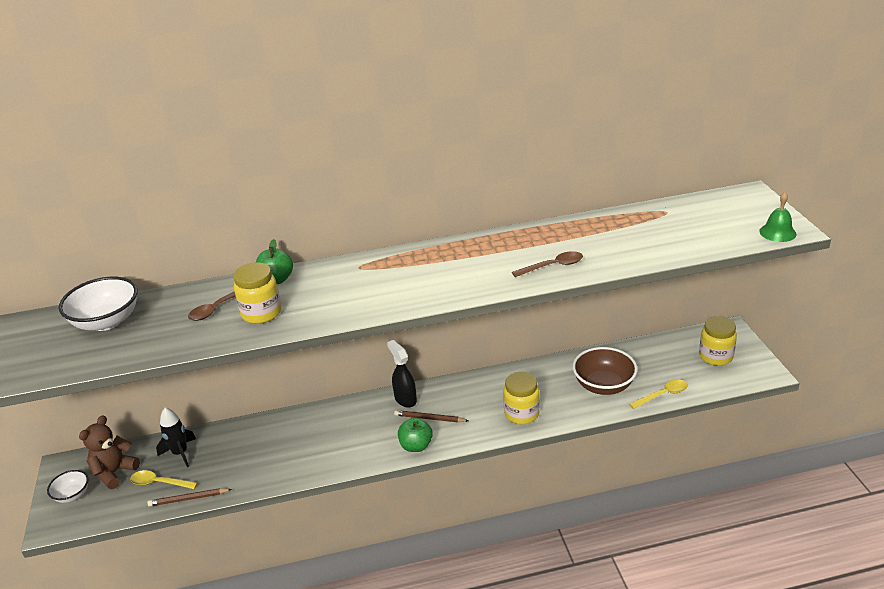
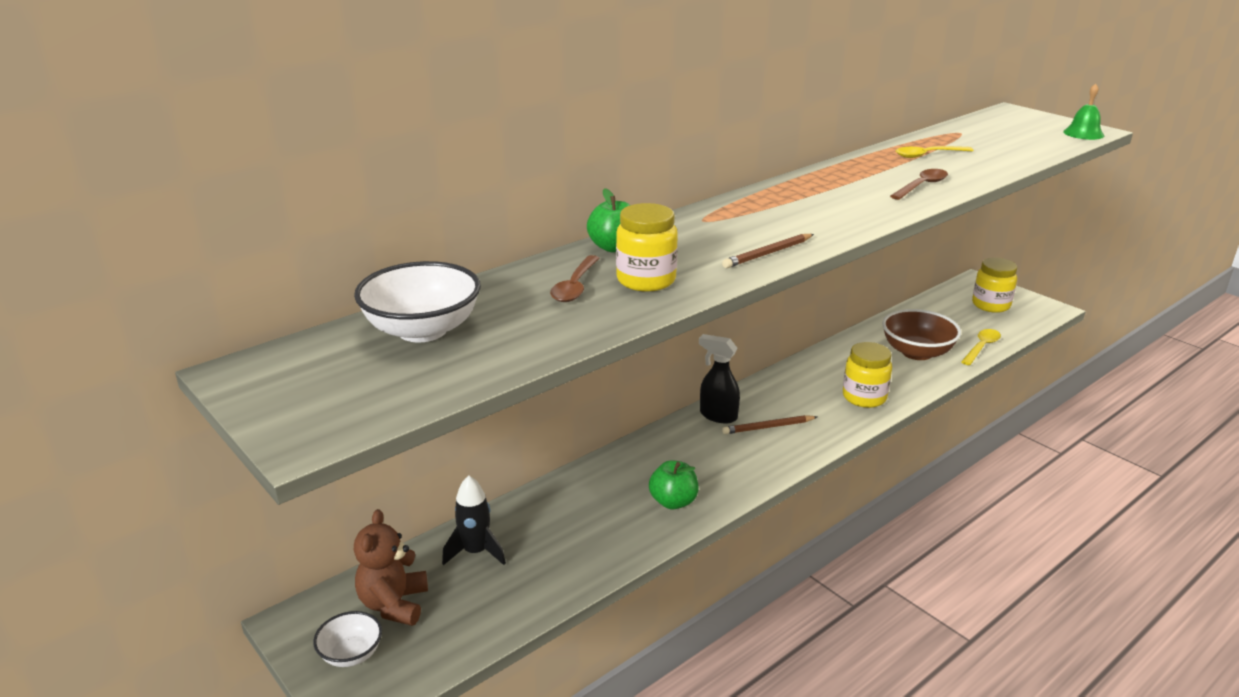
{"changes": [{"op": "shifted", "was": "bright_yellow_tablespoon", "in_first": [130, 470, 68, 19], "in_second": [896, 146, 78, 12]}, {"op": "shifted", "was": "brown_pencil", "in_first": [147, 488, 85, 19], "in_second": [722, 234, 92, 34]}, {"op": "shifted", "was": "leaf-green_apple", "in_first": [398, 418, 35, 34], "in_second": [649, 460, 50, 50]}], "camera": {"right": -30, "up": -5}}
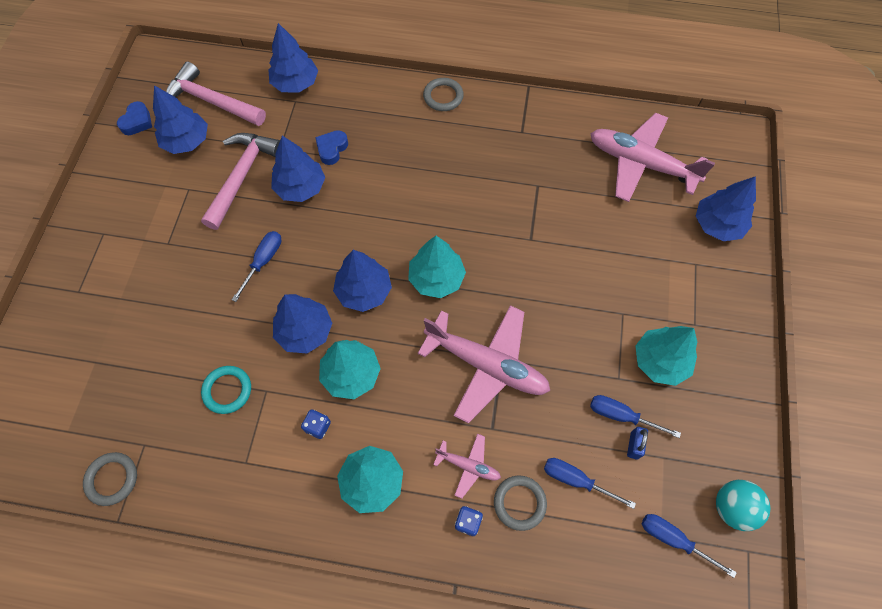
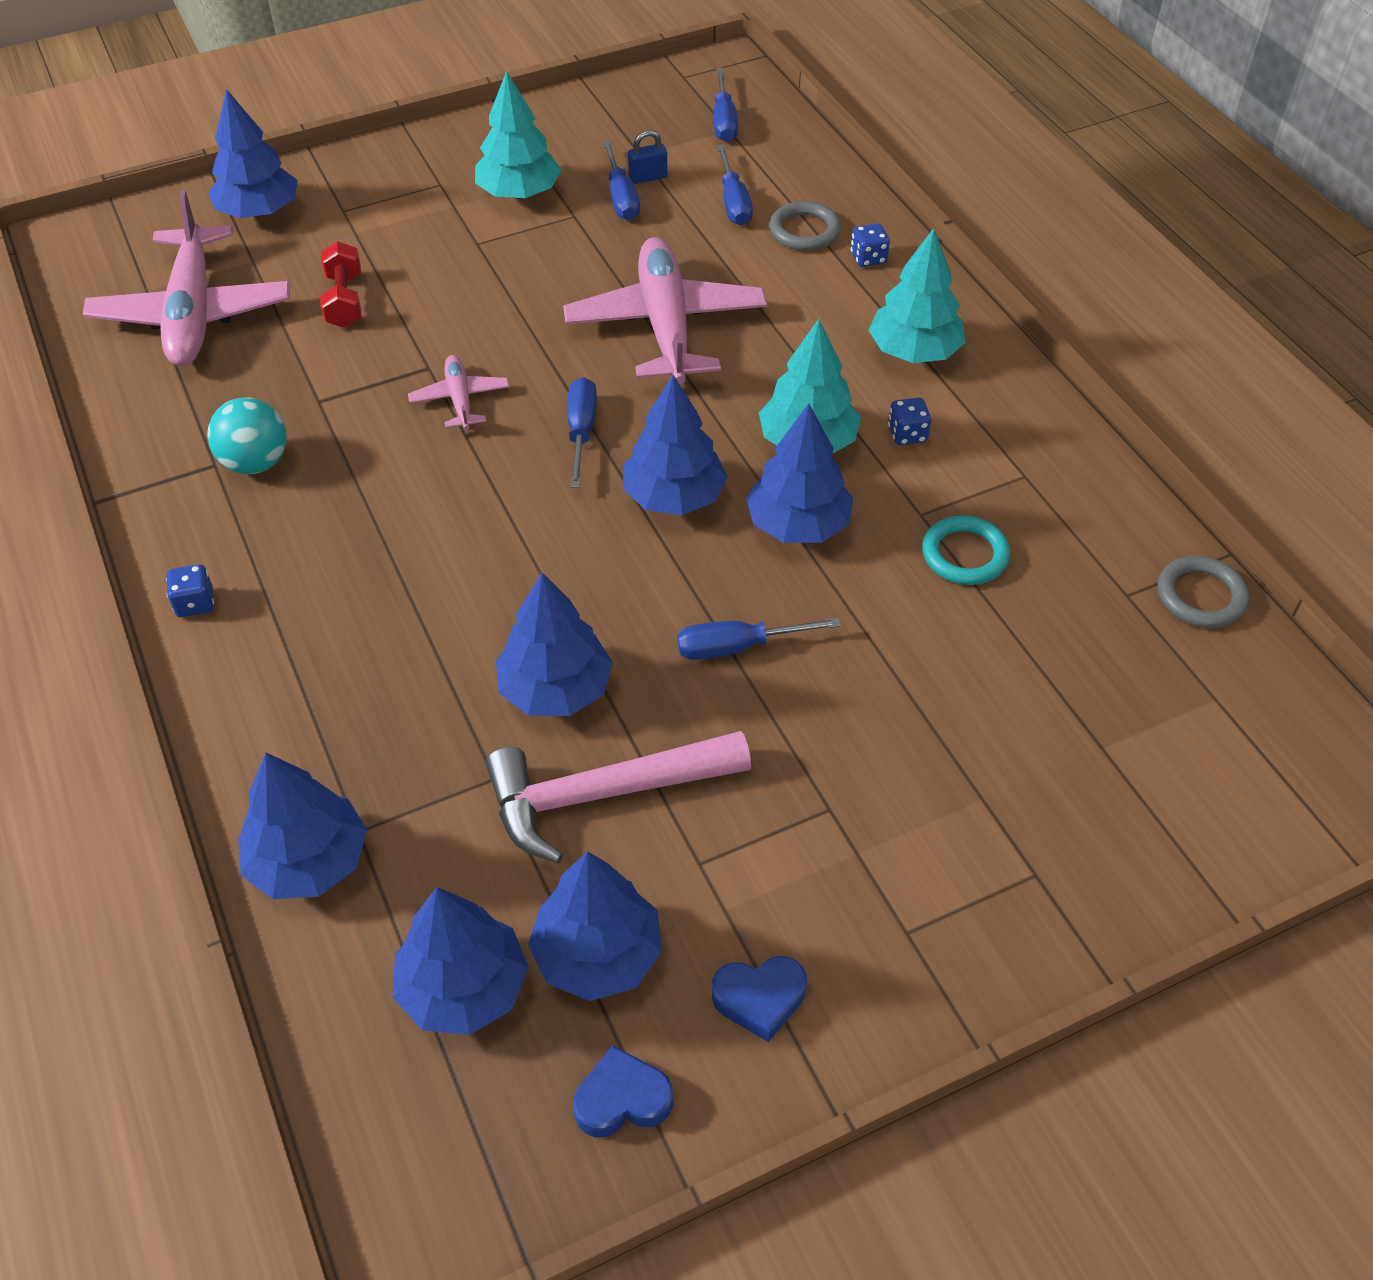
{"changes": [{"op": "new", "now": "red_free_weight", "in_second": [320, 241, 41, 87]}, {"op": "shifted", "was": "blue_love_heart", "in_first": [315, 130, 33, 35], "in_second": [712, 956, 95, 86]}, {"op": "shifted", "was": "pink_aeroplane", "in_first": [433, 434, 68, 65], "in_second": [408, 355, 102, 75]}, {"op": "shifted", "was": "turquoise_sphere", "in_first": [716, 480, 54, 51], "in_second": [207, 397, 80, 77]}, {"op": "swapped", "was": "pink_carpenter's_hammer", "now": "blue_toy_tree", "in_first": [166, 61, 100, 65], "in_second": [393, 887, 136, 148]}, {"op": "swapped", "was": "turquoise_toy_tree", "now": "blue_hand_screwdriver", "in_first": [408, 236, 58, 62], "in_second": [567, 377, 30, 111]}, {"op": "swapped", "was": "ash-grey_ring", "now": "blue_game_die", "in_first": [423, 78, 41, 33], "in_second": [166, 564, 48, 53]}], "camera": {"right": -125, "up": -15}}
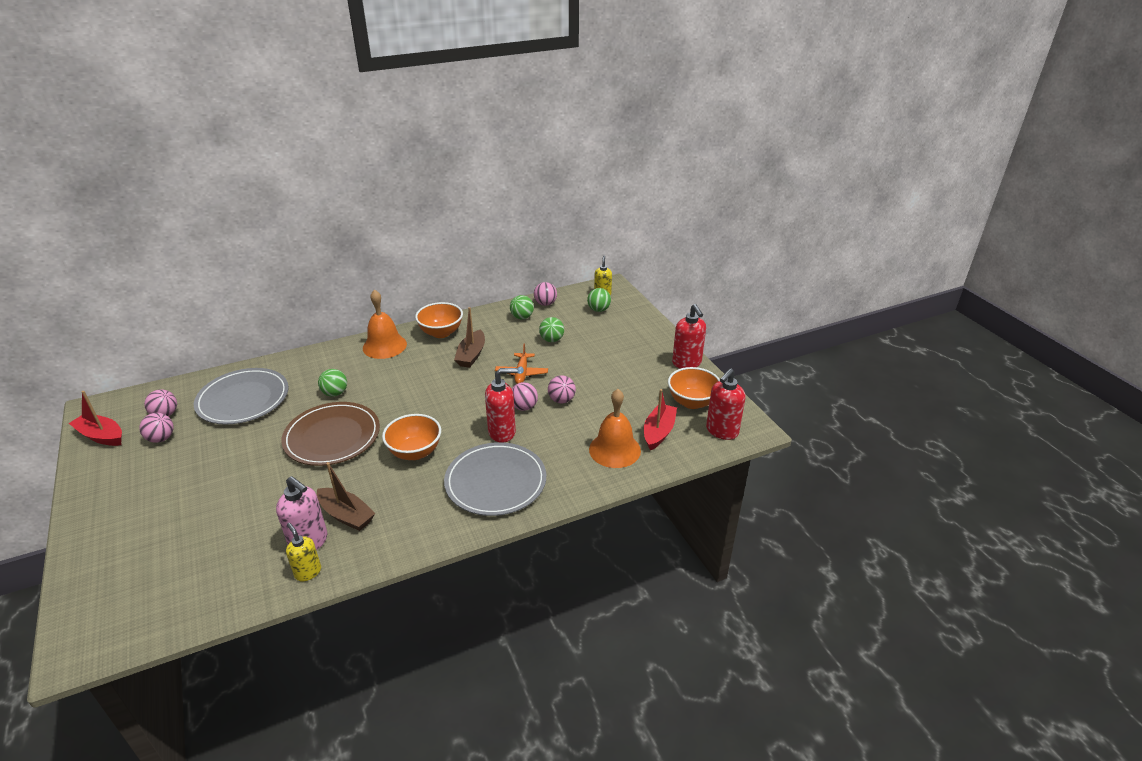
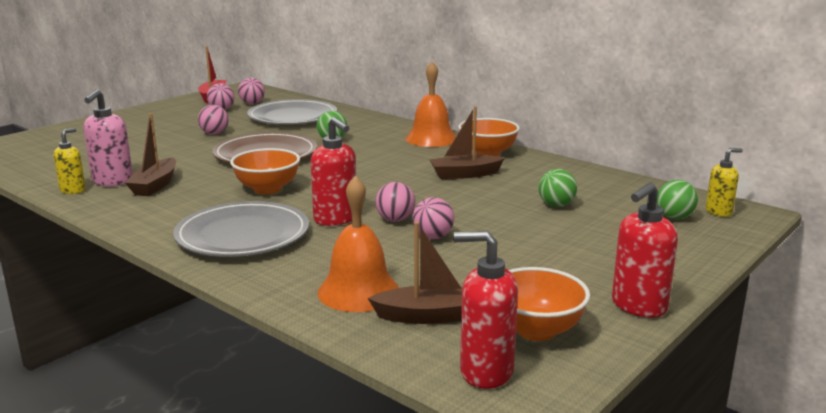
{"changes": [{"op": "gone", "was": "bright_orange_aeroplane", "in_first": [495, 343, 53, 41]}, {"op": "gone", "was": "leaf-green_sphere", "in_first": [510, 295, 24, 24]}, {"op": "shifted", "was": "pink_sphere", "in_first": [534, 282, 23, 24], "in_second": [198, 105, 31, 30]}, {"op": "repainted", "was": "red_sailboat", "now": "brown_sailboat", "in_first": [644, 389, 33, 61], "in_second": [368, 222, 95, 102]}], "camera": {"right": 65, "up": -15}}
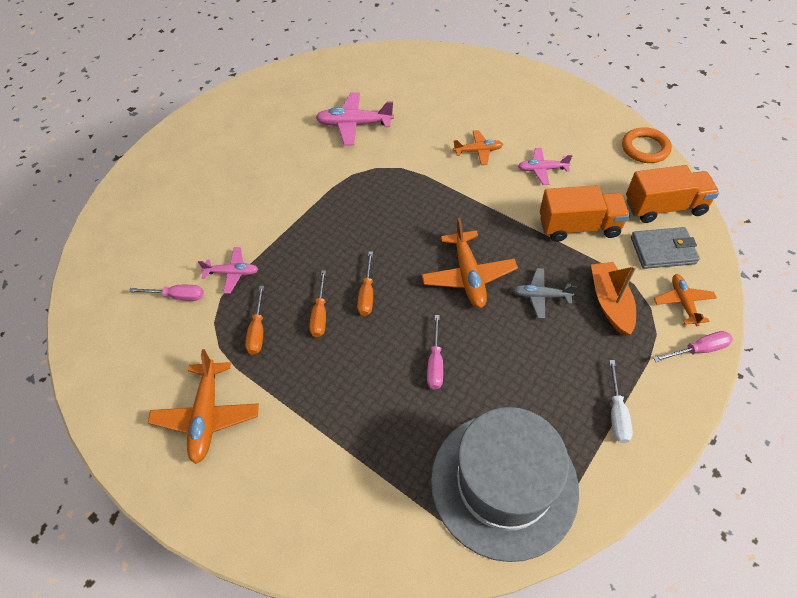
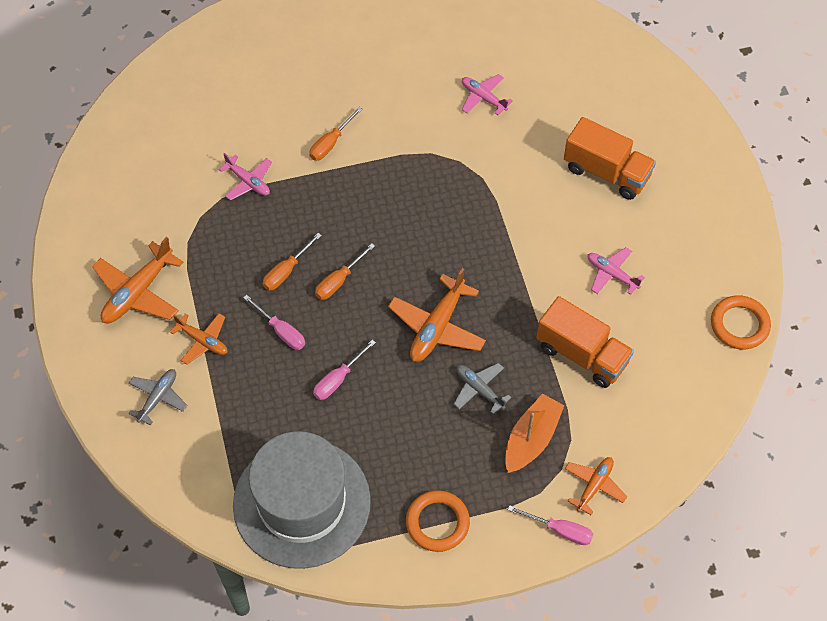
{"changes": [{"op": "gone", "was": "ash-grey_card_wallet", "in_first": [631, 227, 69, 42]}, {"op": "new", "now": "ash-grey_aeroplane", "in_second": [128, 369, 60, 56]}, {"op": "shifted", "was": "pink_hand_screwdriver", "in_first": [129, 285, 75, 16], "in_second": [243, 295, 62, 55]}, {"op": "shifted", "was": "bright_orange_hand_screwdriver", "in_first": [245, 286, 19, 69], "in_second": [309, 107, 53, 54]}, {"op": "shifted", "was": "bright_orange_aeroplane", "in_first": [453, 130, 50, 35], "in_second": [170, 313, 57, 52]}, {"op": "shifted", "was": "bright_orange_lorry", "in_first": [626, 165, 93, 58], "in_second": [564, 117, 92, 83]}, {"op": "swapped", "was": "pure_white_hand_screwdriver", "now": "bright_orange_ring", "in_first": [609, 360, 24, 83], "in_second": [406, 490, 64, 62]}, {"op": "scaled", "was": "pink_aeroplane", "in_first": [315, 93, 79, 53], "in_second": [462, 74, 51, 41], "ratio": 0.61}], "camera": {"right": 35, "up": 5}}
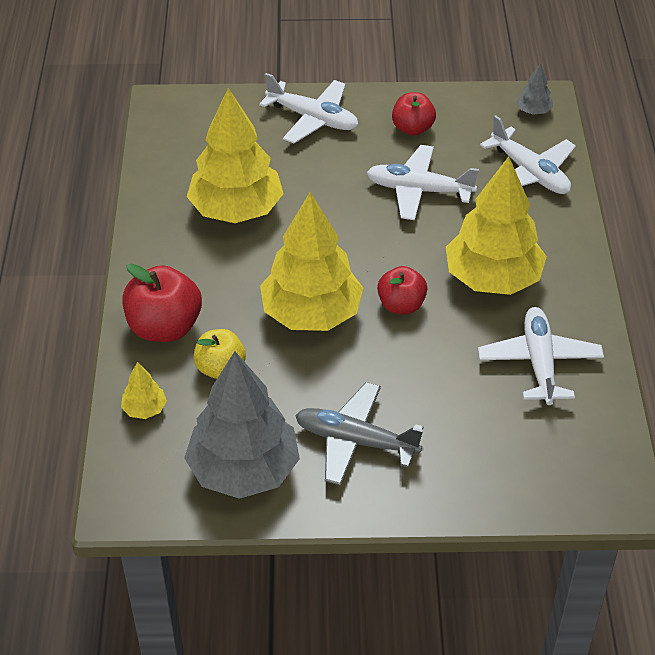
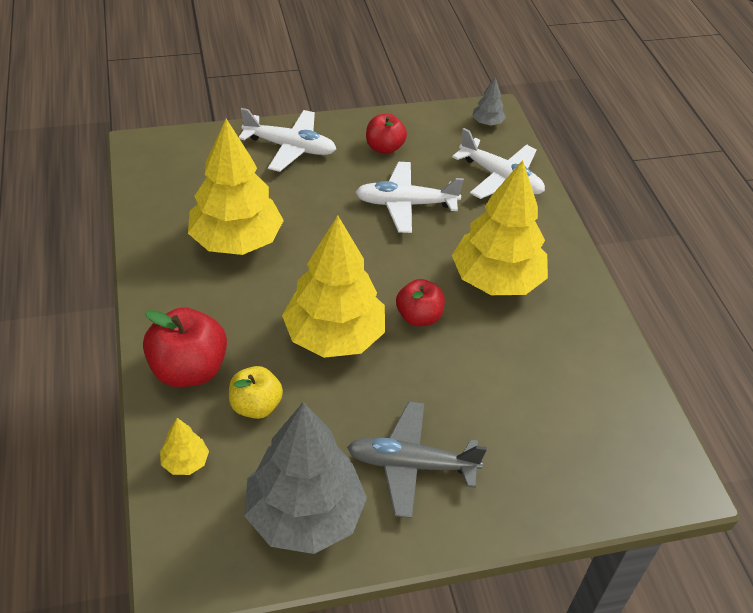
{"changes": [{"op": "gone", "was": "pure_white_aeroplane", "in_first": [478, 307, 126, 98]}], "camera": {"right": -15, "up": 0}}
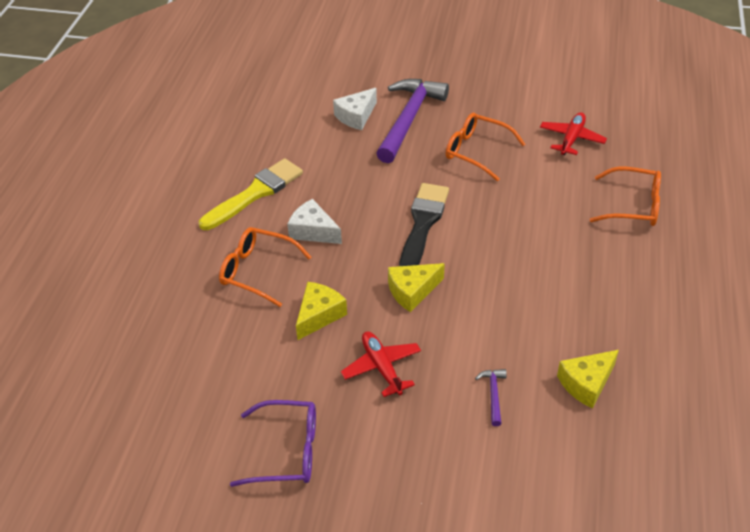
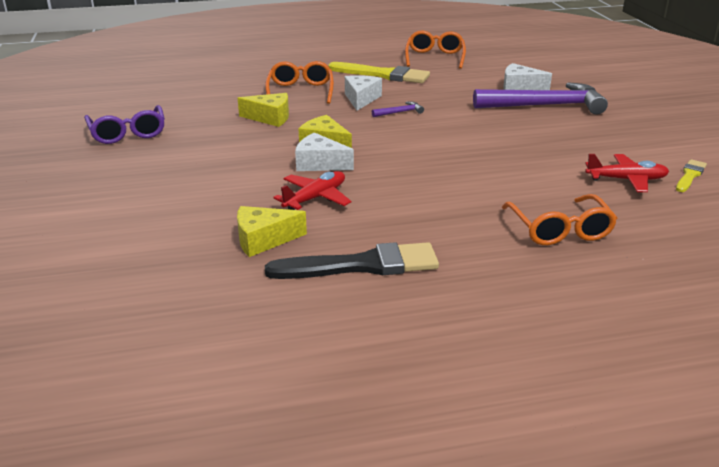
{"changes": [{"op": "new", "now": "pure_white_piece_of_cheese", "in_second": [295, 132, 59, 39]}, {"op": "new", "now": "bright_yellow_brush", "in_second": [676, 159, 31, 33]}, {"op": "shifted", "was": "red_aeroplane", "in_first": [341, 331, 80, 66], "in_second": [273, 171, 79, 39]}, {"op": "shifted", "was": "jet-black_brush", "in_first": [399, 183, 50, 83], "in_second": [265, 242, 174, 37]}, {"op": "shifted", "was": "bright_orange_glasses", "in_first": [446, 113, 79, 68], "in_second": [405, 30, 61, 39]}, {"op": "shifted", "was": "purple_carpenter's_hammer", "in_first": [475, 369, 32, 57], "in_second": [372, 102, 52, 15]}, {"op": "rotated", "was": "bright_yellow_piece_of_cheese", "in_first": [557, 350, 62, 59], "in_second": [237, 206, 70, 51], "clockwise": -45}], "camera": {"right": 65, "up": -15}}
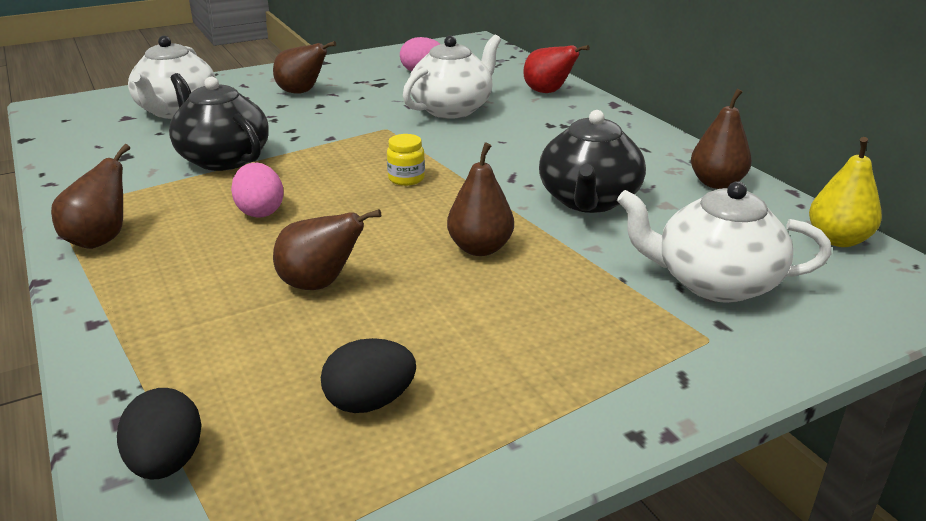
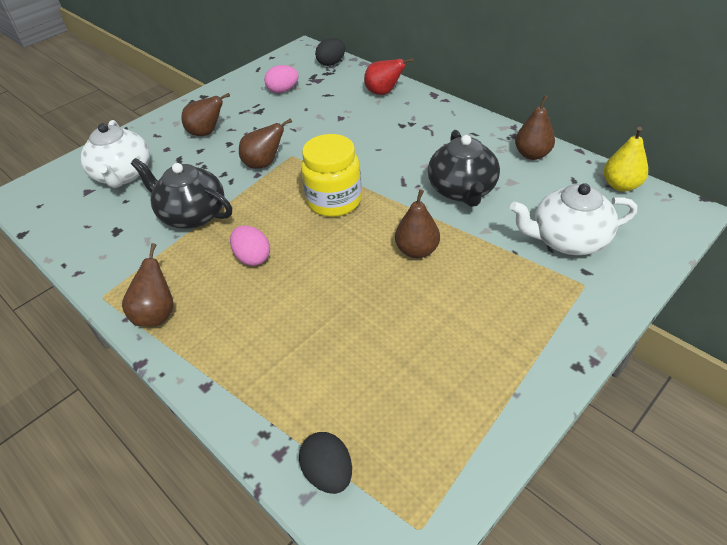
{"changes": [{"op": "gone", "was": "pure_white_china_teapot", "in_first": [403, 35, 98, 84]}, {"op": "shifted", "was": "brown_pear_fruit", "in_first": [273, 209, 108, 81], "in_second": [239, 118, 53, 51]}, {"op": "shifted", "was": "jet-black_egg", "in_first": [321, 338, 95, 75], "in_second": [315, 38, 31, 28]}, {"op": "scaled", "was": "bright_yellow_jar", "in_first": [387, 134, 38, 52], "in_second": [301, 134, 61, 83], "ratio": 2.14}], "camera": {"right": -15, "up": 15}}
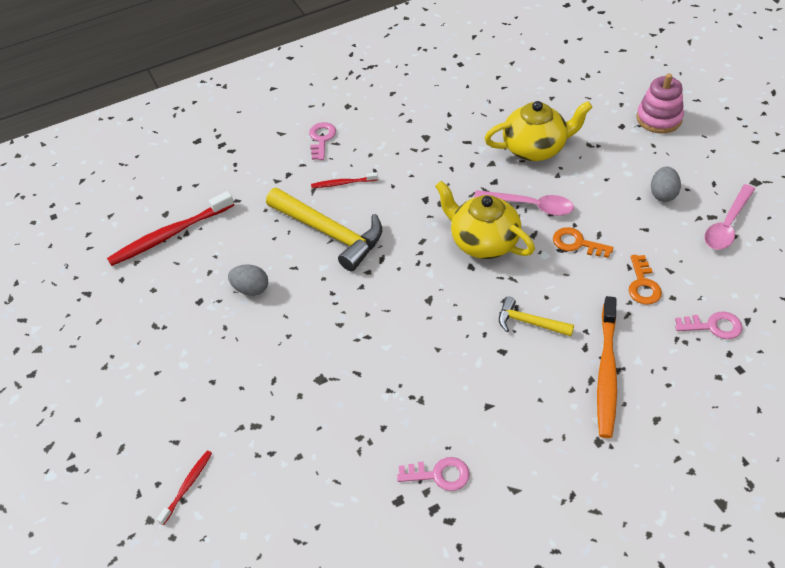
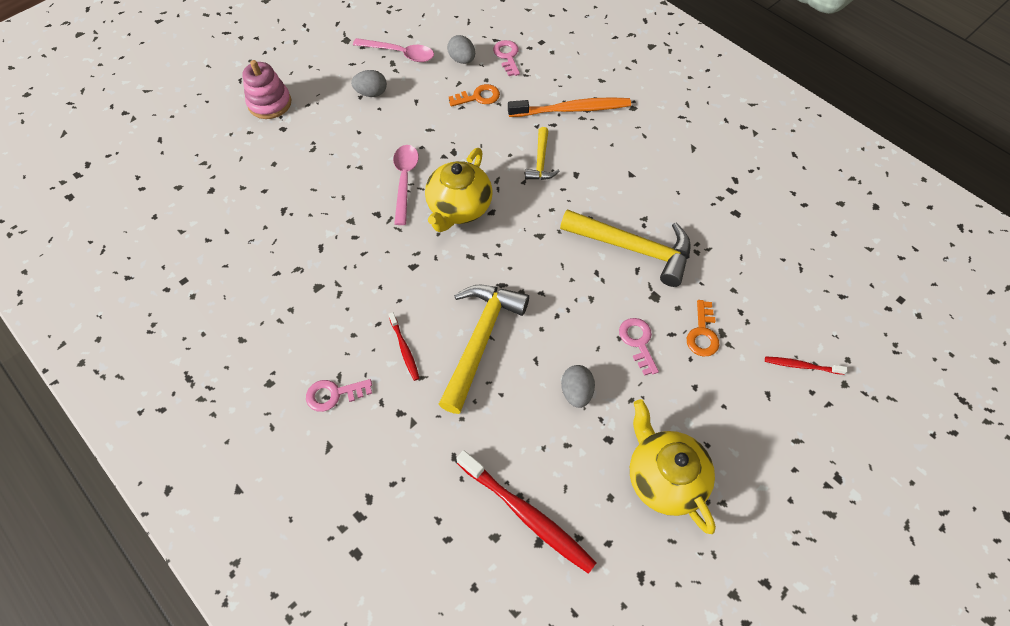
{"changes": [{"op": "new", "now": "ash-grey_egg", "in_second": [447, 35, 28, 29]}, {"op": "new", "now": "bright_yellow_carpenter's_hammer", "in_second": [560, 209, 131, 78]}, {"op": "shifted", "was": "pink_latchkey", "in_first": [397, 457, 73, 34], "in_second": [619, 318, 40, 58]}, {"op": "shifted", "was": "bright_yellow_china_teapot", "in_first": [484, 101, 109, 60], "in_second": [630, 399, 86, 135]}, {"op": "shifted", "was": "bright_orange_latchkey", "in_first": [553, 227, 61, 31], "in_second": [687, 300, 32, 57]}], "camera": {"right": -110, "up": 10}}
